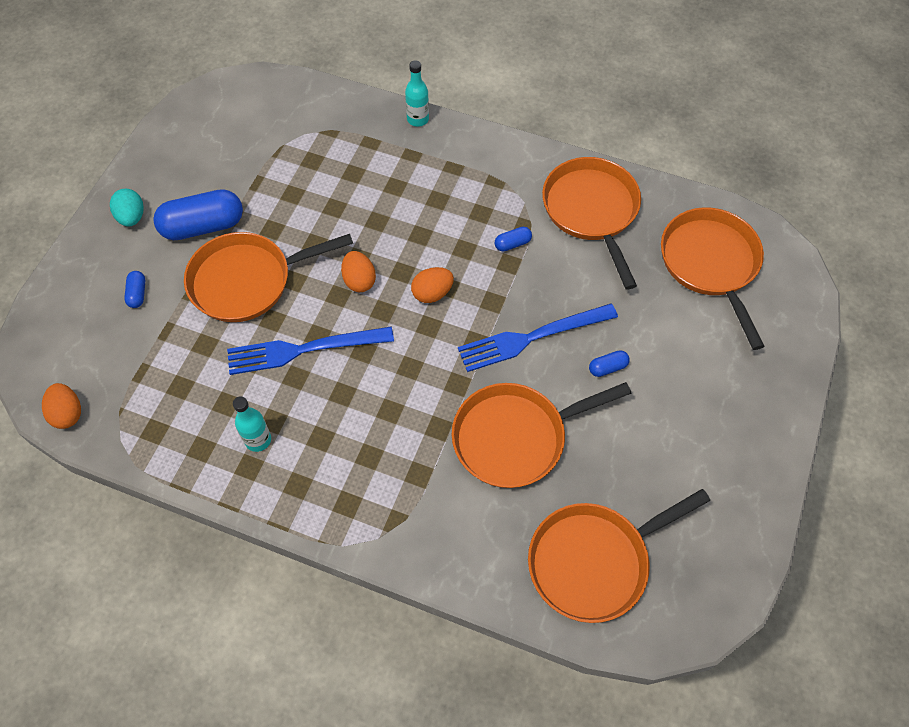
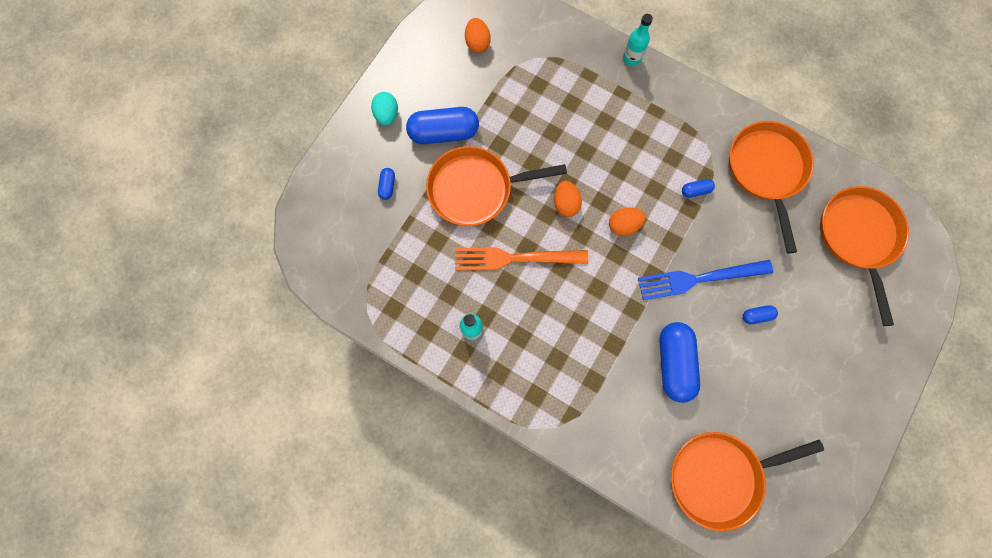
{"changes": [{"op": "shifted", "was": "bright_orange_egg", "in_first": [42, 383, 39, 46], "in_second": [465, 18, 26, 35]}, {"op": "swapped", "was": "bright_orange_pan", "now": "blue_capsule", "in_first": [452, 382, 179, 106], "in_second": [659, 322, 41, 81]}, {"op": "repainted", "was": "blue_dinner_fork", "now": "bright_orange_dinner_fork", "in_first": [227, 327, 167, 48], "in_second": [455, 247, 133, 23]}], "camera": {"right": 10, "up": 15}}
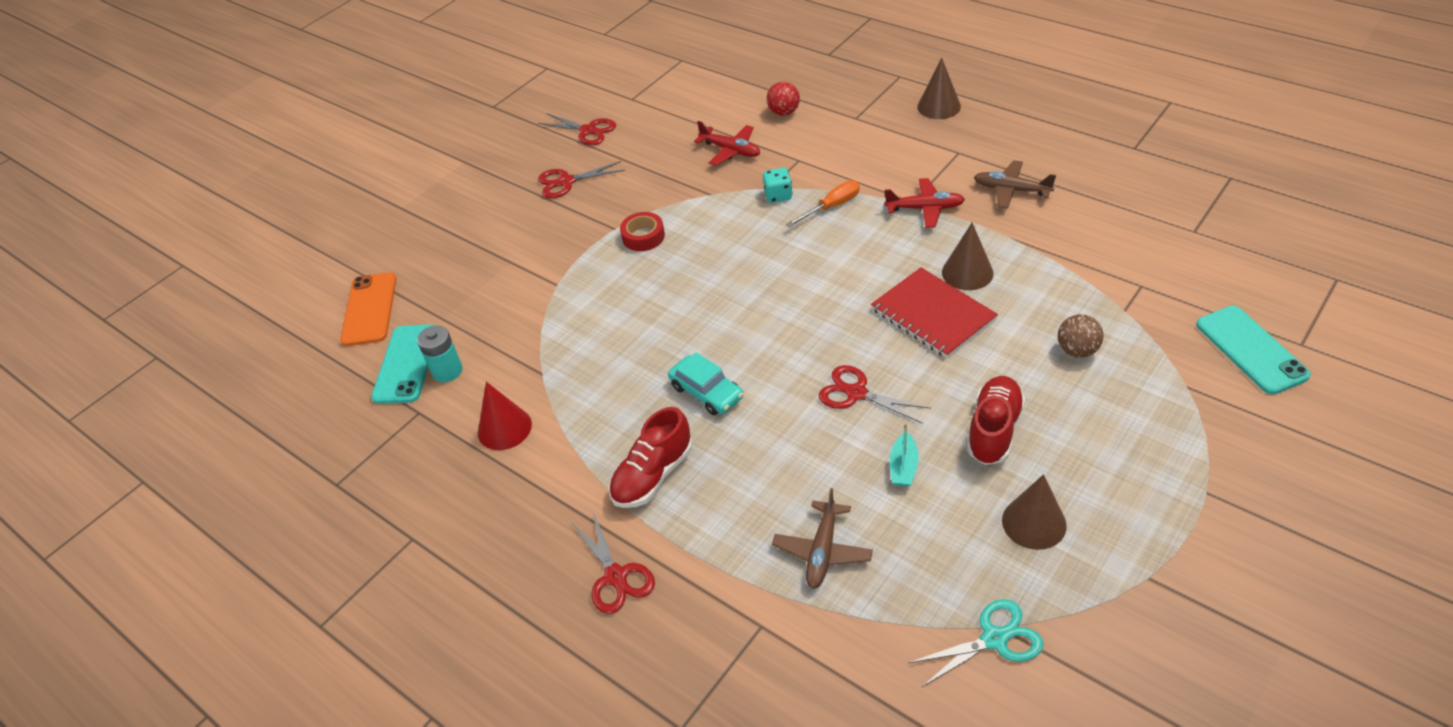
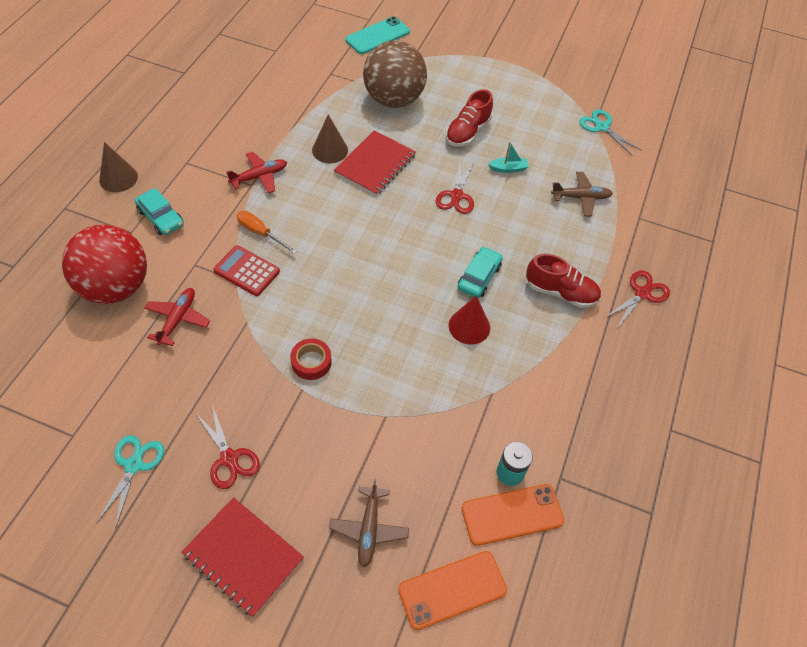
{"changes": [{"op": "gone", "was": "brown_cone_shape", "in_first": [1002, 474, 65, 76]}, {"op": "new", "now": "turquoise_car", "in_second": [135, 188, 49, 47]}, {"op": "new", "now": "red_notebook", "in_second": [181, 497, 123, 120]}, {"op": "shifted", "was": "red_cone_shape", "in_first": [478, 382, 54, 68], "in_second": [449, 296, 41, 49]}, {"op": "shifted", "was": "brown_aeroplane", "in_first": [974, 160, 82, 48], "in_second": [329, 479, 80, 88]}, {"op": "swapped", "was": "turquoise_game_die", "now": "red_calculator", "in_first": [763, 168, 30, 35], "in_second": [213, 245, 67, 51]}, {"op": "repainted", "was": "turquoise_phone", "now": "bright_orange_phone", "in_first": [371, 324, 65, 80], "in_second": [462, 484, 102, 62]}, {"op": "repainted", "was": "red_pair_of_scissors", "now": "turquoise_pair_of_scissors", "in_first": [538, 113, 78, 32], "in_second": [96, 435, 68, 94]}, {"op": "rotated", "was": "red_aeroplane", "in_first": [884, 178, 81, 50], "in_second": [227, 152, 60, 41], "clockwise": 75}, {"op": "rotated", "was": "red_lace-up_shoe", "in_first": [967, 376, 58, 89], "in_second": [446, 89, 47, 58], "clockwise": -60}, {"op": "scaled", "was": "red_sphere", "in_first": [767, 81, 33, 35], "in_second": [62, 225, 85, 79], "ratio": 2.33}, {"op": "scaled", "was": "brown_sphere", "in_first": [1058, 314, 45, 44], "in_second": [363, 40, 64, 68], "ratio": 2.33}], "camera": {"right": -115, "up": 10}}
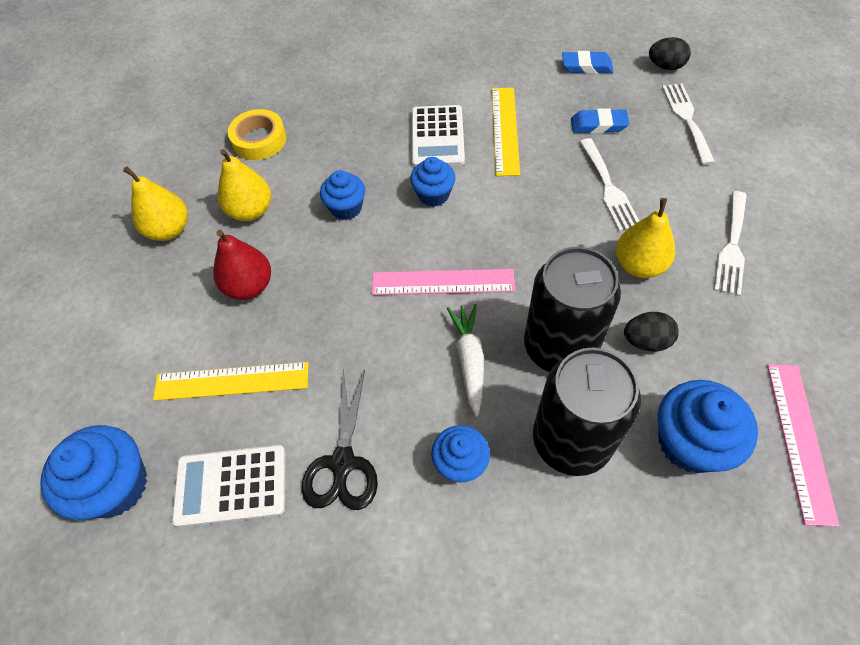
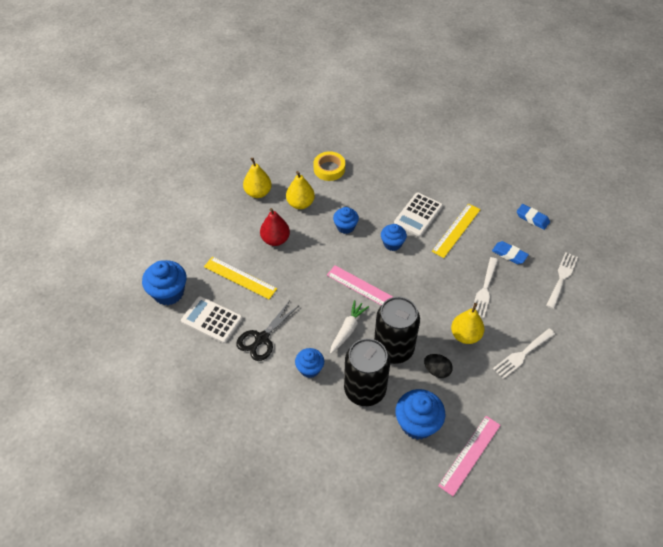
{"changes": [{"op": "gone", "was": "jet-black_egg", "in_first": [649, 37, 42, 33]}], "camera": {"right": 30, "up": -5}}
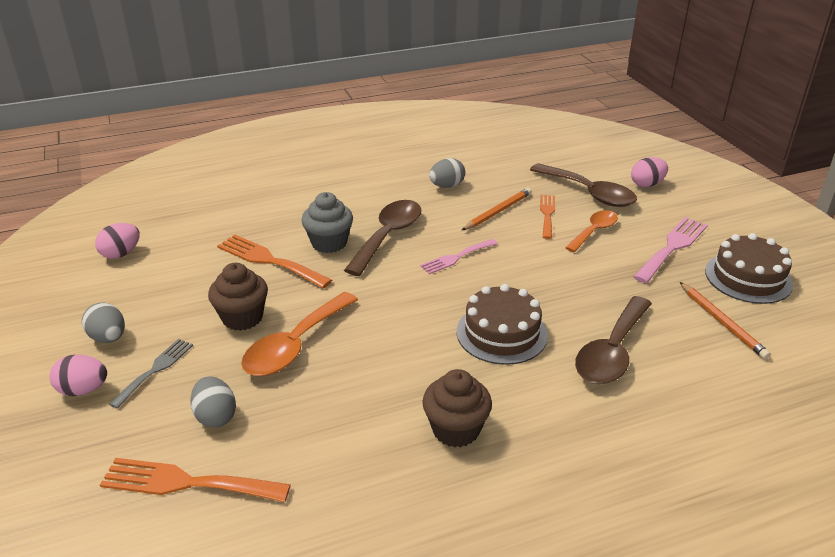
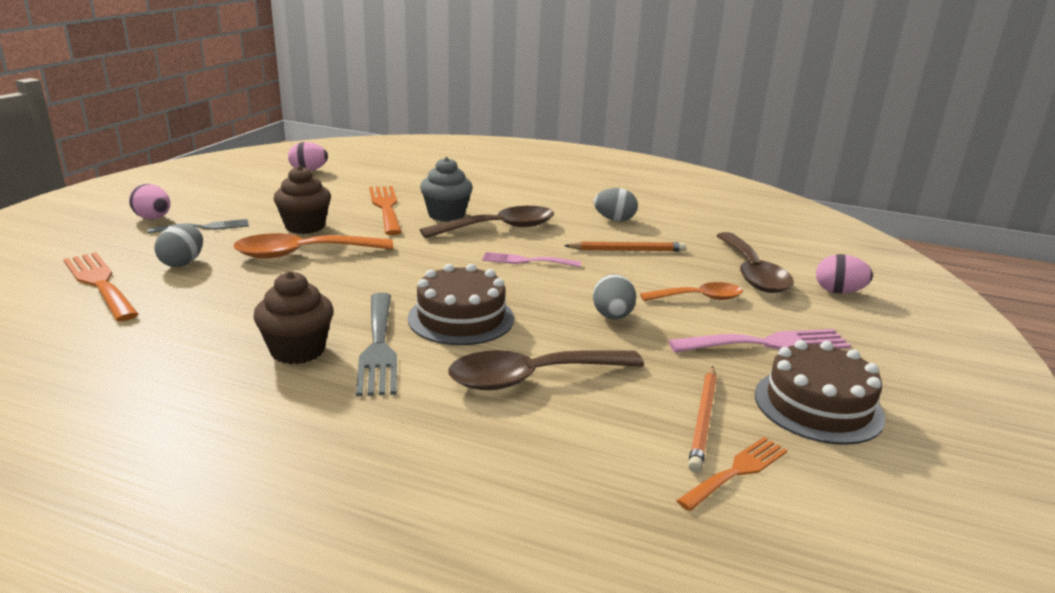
{"changes": [{"op": "new", "now": "ash-grey_dinner_fork", "in_second": [356, 293, 41, 103]}, {"op": "shifted", "was": "ash-grey_egg", "in_first": [82, 303, 43, 40], "in_second": [593, 274, 43, 45]}, {"op": "shifted", "was": "bright_orange_dinner_fork", "in_first": [540, 195, 15, 44], "in_second": [676, 437, 112, 74]}], "camera": {"right": 40, "up": -10}}
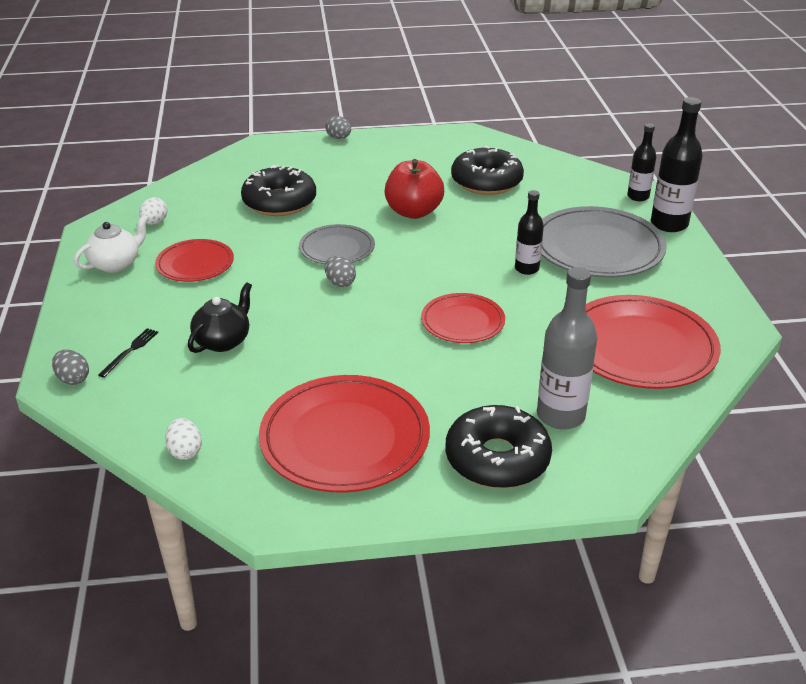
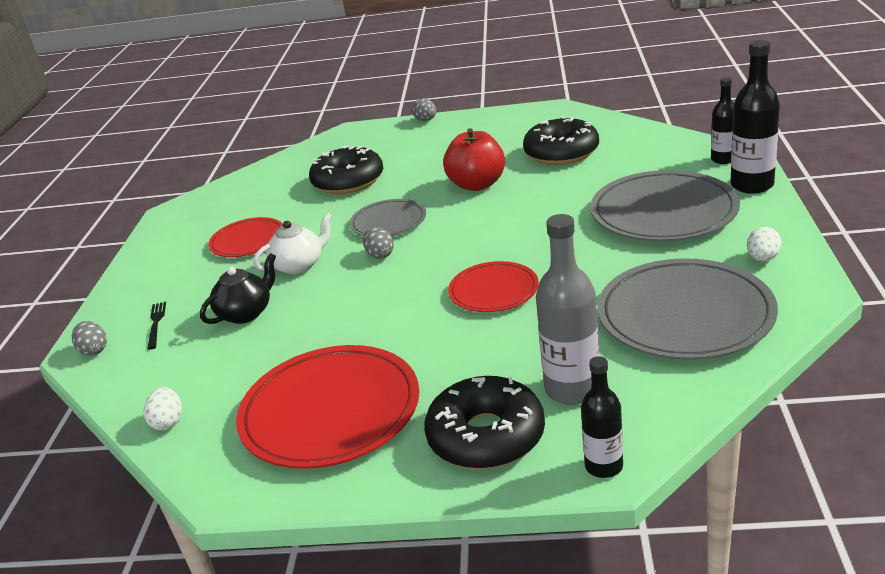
{"changes": [{"op": "shifted", "was": "pure_white_china_teapot", "in_first": [74, 215, 74, 58], "in_second": [253, 213, 79, 61]}, {"op": "shifted", "was": "pure_white_egg", "in_first": [139, 197, 28, 28], "in_second": [747, 227, 35, 35]}, {"op": "shifted", "was": "jet-black_bottle", "in_first": [515, 190, 29, 85], "in_second": [581, 356, 42, 122]}, {"op": "repainted", "was": "red_flat_dish", "now": "ash-grey_flat_dish", "in_first": [586, 295, 135, 94], "in_second": [597, 258, 181, 102]}, {"op": "rotated", "was": "jet-black_dinner_fork", "in_first": [98, 328, 60, 50], "in_second": [147, 302, 19, 48], "clockwise": -45}], "camera": {"right": 15, "up": -5}}
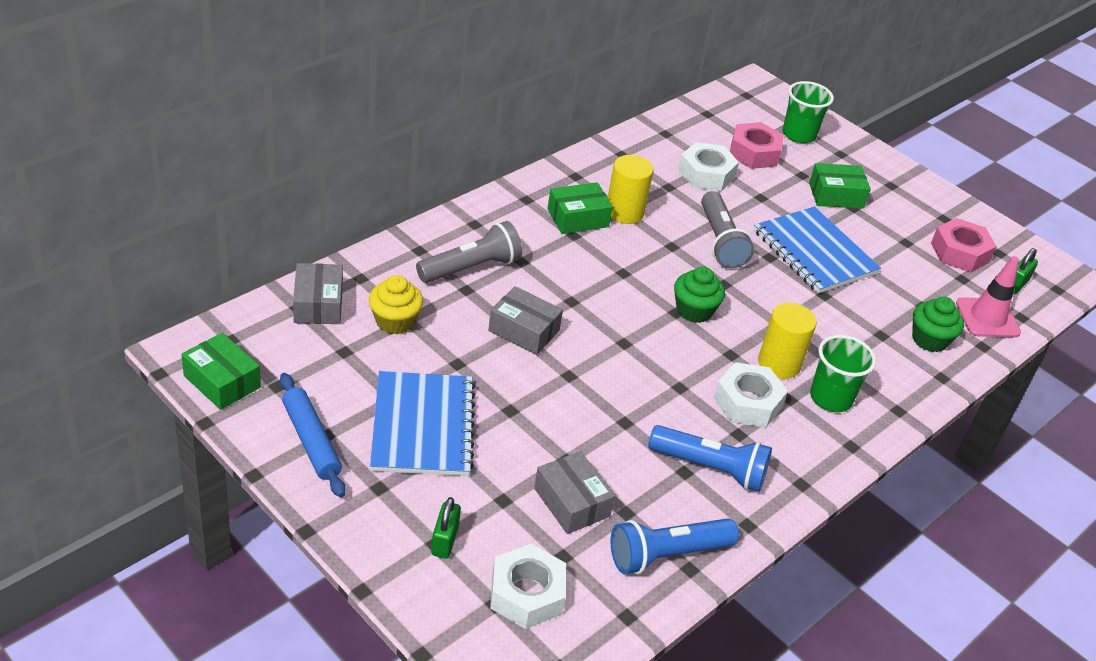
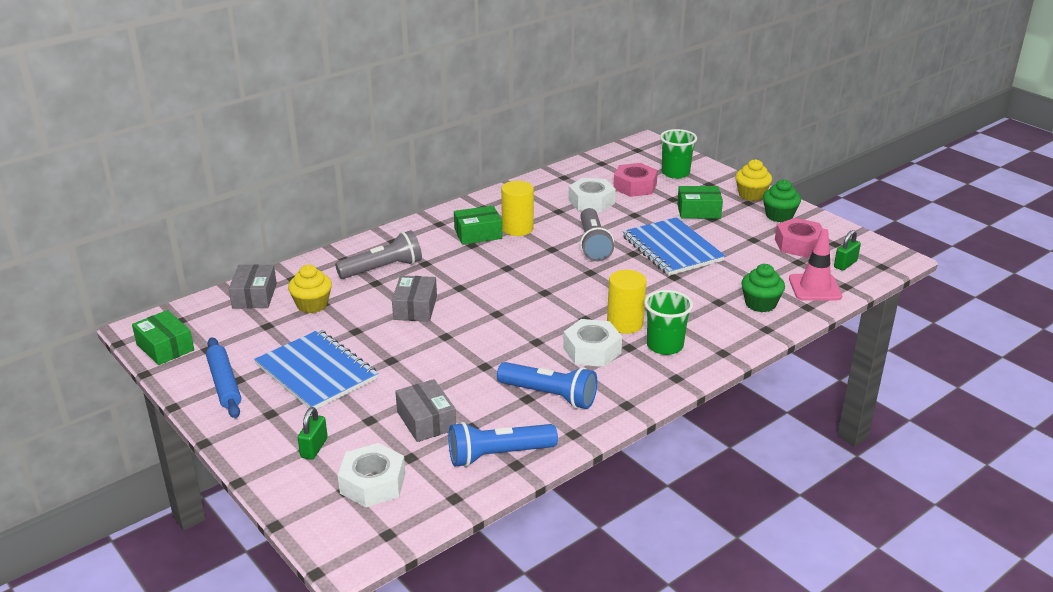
{"changes": [{"op": "new", "now": "bright_yellow_fairy_cake", "in_second": [735, 159, 37, 42]}, {"op": "shifted", "was": "leaf-green_fairy_cake", "in_first": [674, 267, 51, 56], "in_second": [763, 179, 38, 43]}, {"op": "rotated", "was": "blue_notebook", "in_first": [370, 371, 105, 105], "in_second": [254, 329, 124, 80], "clockwise": -45}, {"op": "rotated", "was": "ash-grey_box", "in_first": [488, 286, 75, 69], "in_second": [392, 275, 45, 47], "clockwise": 60}], "camera": {"right": 10, "up": -10}}
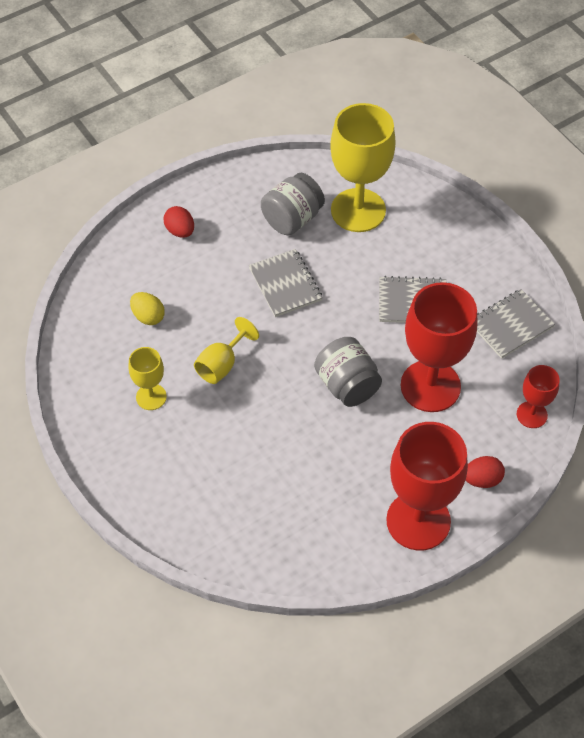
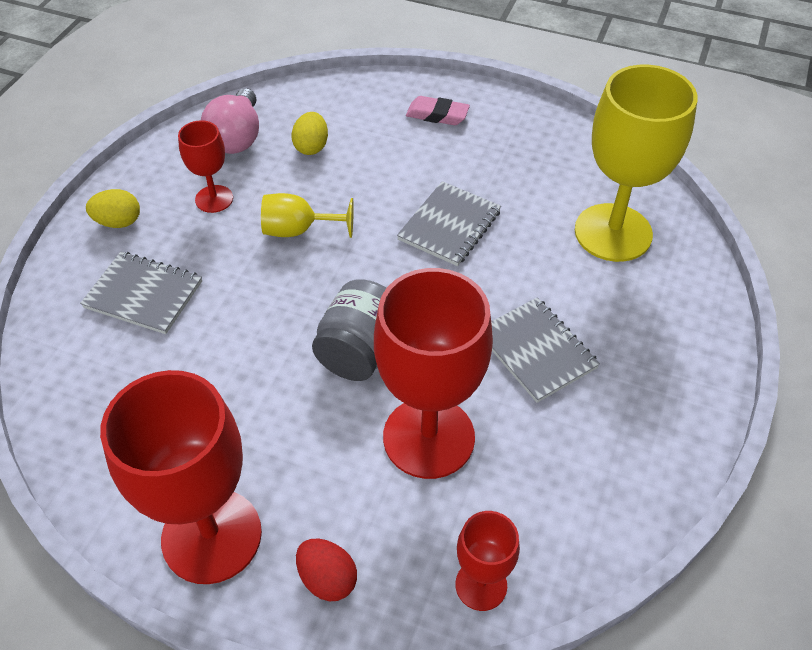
{"changes": [{"op": "gone", "was": "ash-grey_jar", "in_first": [261, 173, 64, 62]}, {"op": "new", "now": "bright_yellow_egg", "in_second": [86, 189, 54, 39]}, {"op": "new", "now": "pink_bulb", "in_second": [201, 88, 58, 66]}, {"op": "shifted", "was": "ash-grey_notebook", "in_first": [477, 289, 78, 70], "in_second": [80, 252, 122, 82]}, {"op": "swapped", "was": "red_egg", "now": "pink_gum_eraser", "in_first": [164, 206, 30, 32], "in_second": [406, 96, 64, 29]}, {"op": "repainted", "was": "bright_yellow_goblet", "now": "red_goblet", "in_first": [128, 347, 39, 63], "in_second": [178, 120, 55, 93]}], "camera": {"right": 55, "up": -5}}
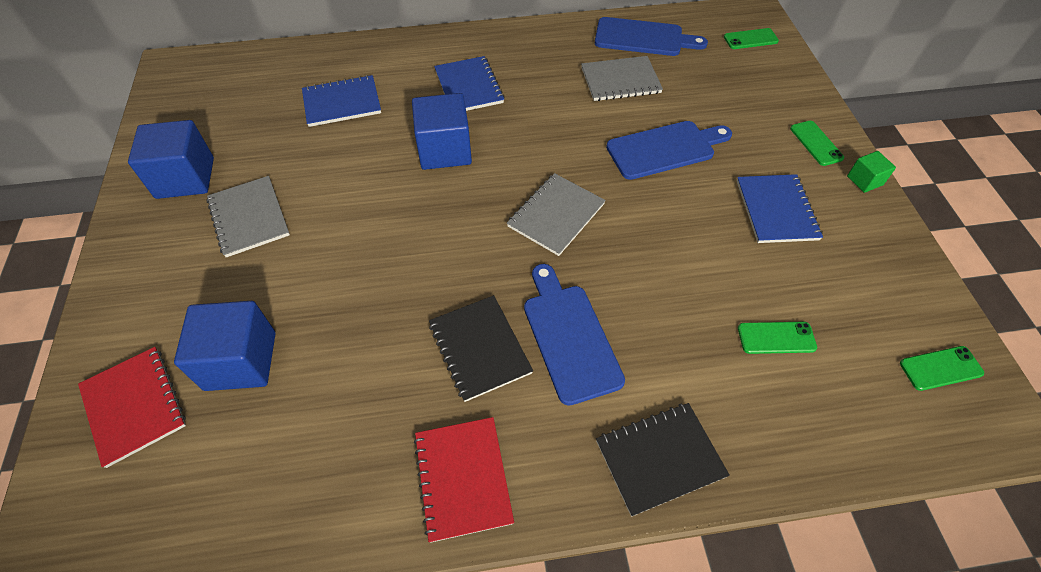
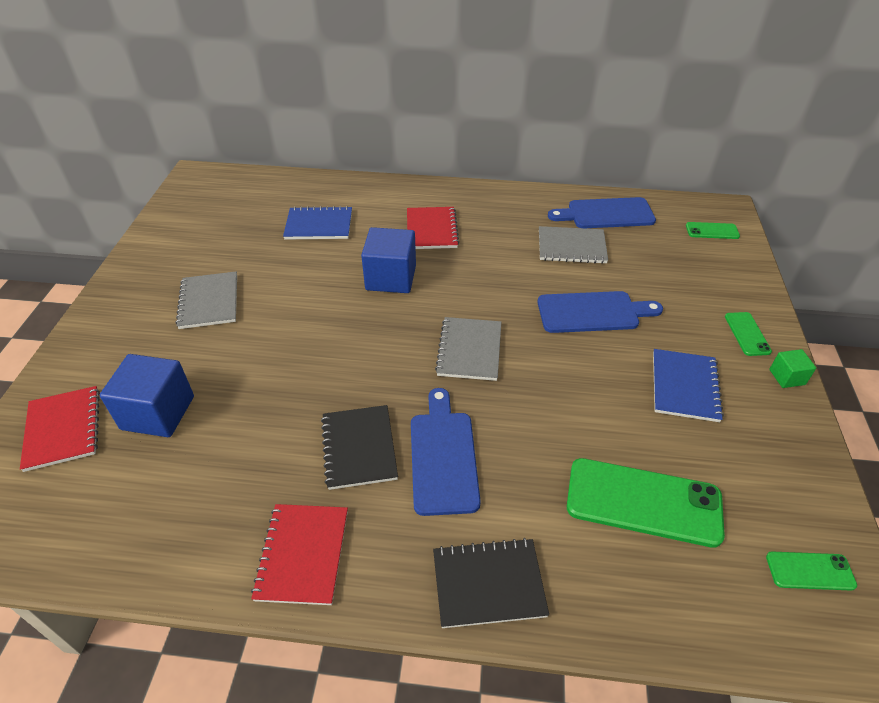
{"changes": [{"op": "gone", "was": "blue_cube", "in_first": [128, 120, 86, 79]}, {"op": "repainted", "was": "blue_notebook", "now": "red_notebook", "in_first": [434, 56, 71, 55], "in_second": [407, 207, 52, 42]}, {"op": "rotated", "was": "ash-grey_notebook", "in_first": [507, 173, 99, 83], "in_second": [435, 317, 66, 64], "clockwise": -45}, {"op": "rotated", "was": "blue_chopping_board", "in_first": [595, 17, 113, 39], "in_second": [548, 197, 108, 31], "clockwise": 150}, {"op": "scaled", "was": "leaf-green_phone", "in_first": [738, 322, 79, 32], "in_second": [567, 458, 158, 90], "ratio": 2.04}], "camera": {"right": 15, "up": -10}}
